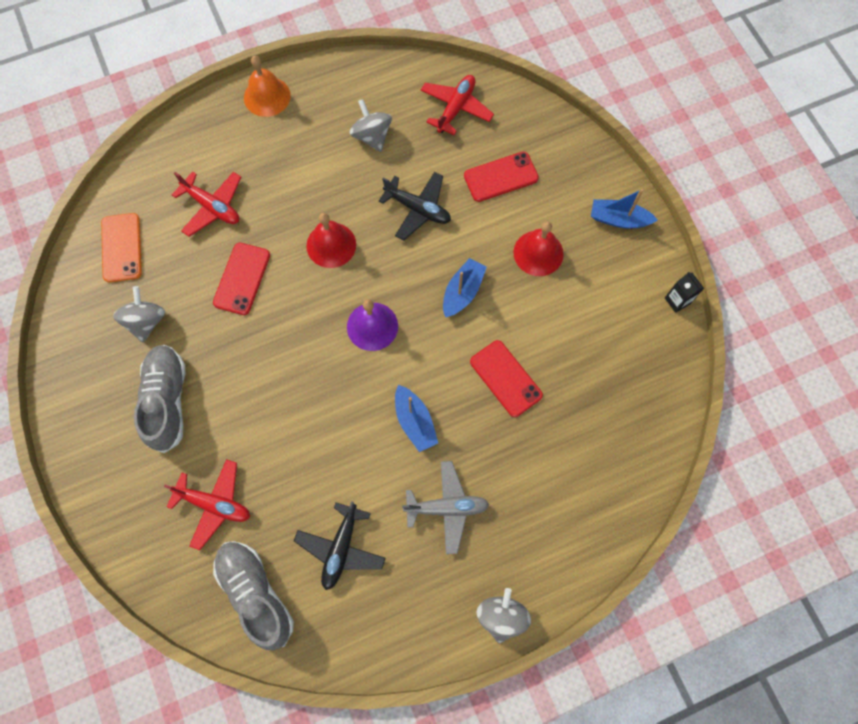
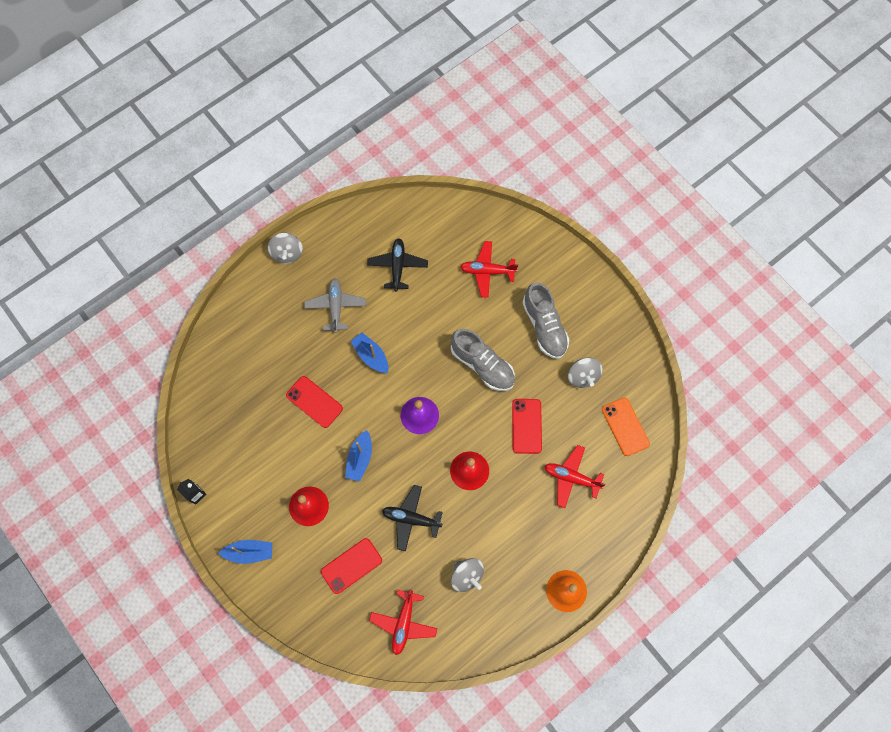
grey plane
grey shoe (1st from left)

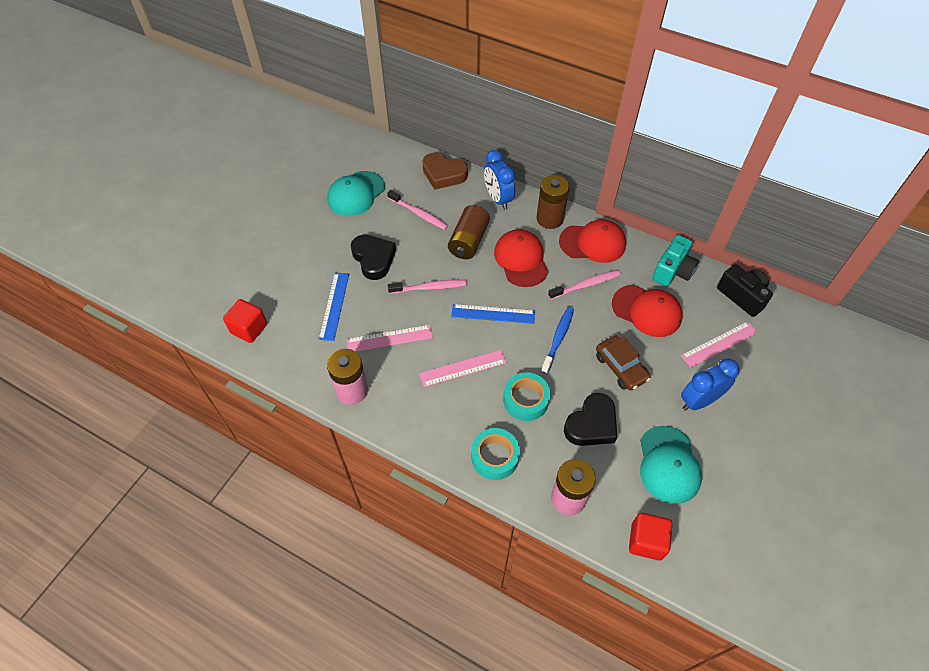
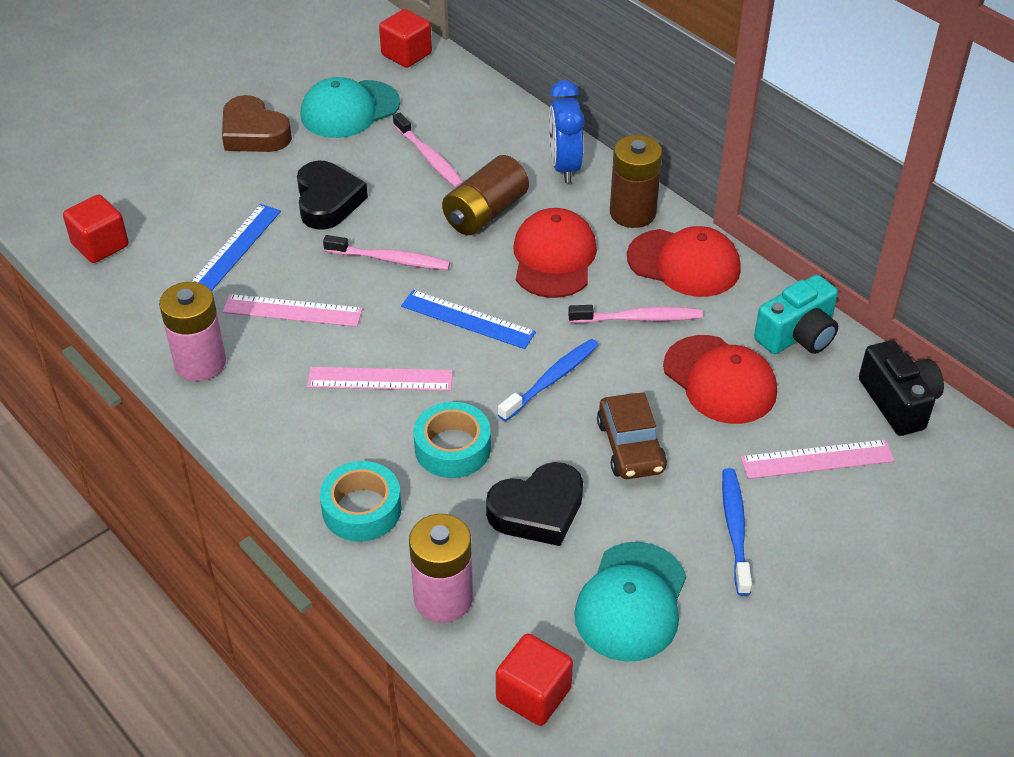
brown heart
blue toothbrush (2nd from left)
red cube (2nd from left)

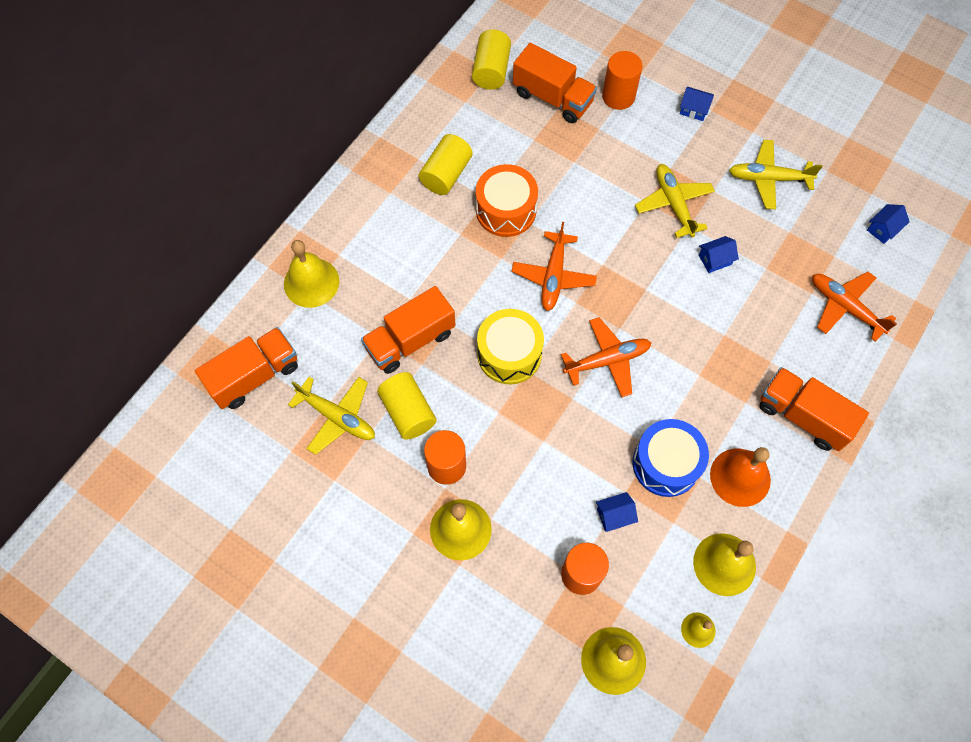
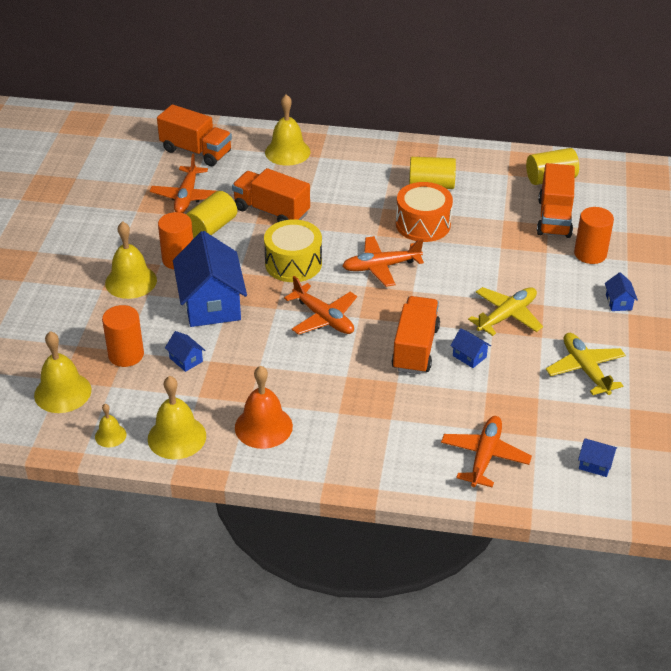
orange truck (3rd from left)
orange plane (1st from left)
blue drum
blue house (2nd from left)

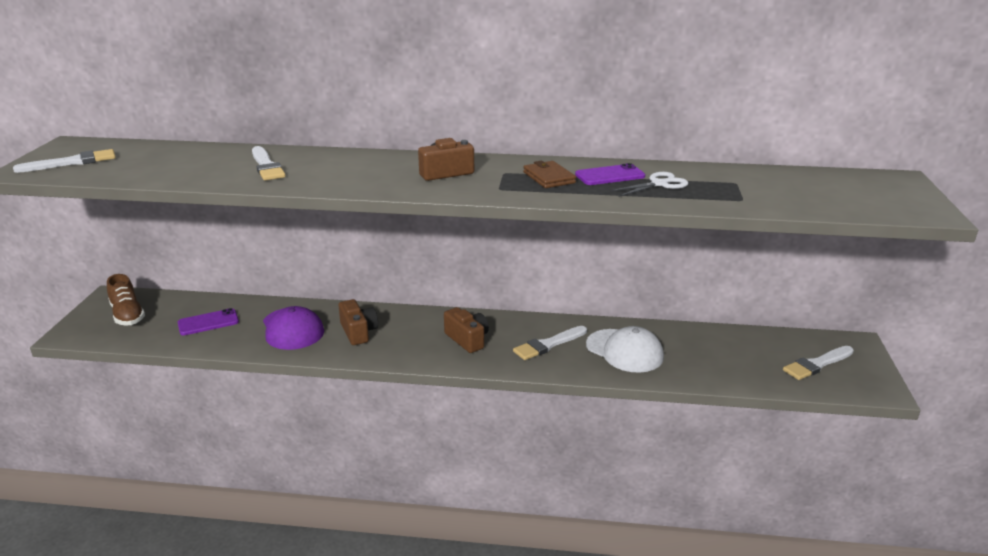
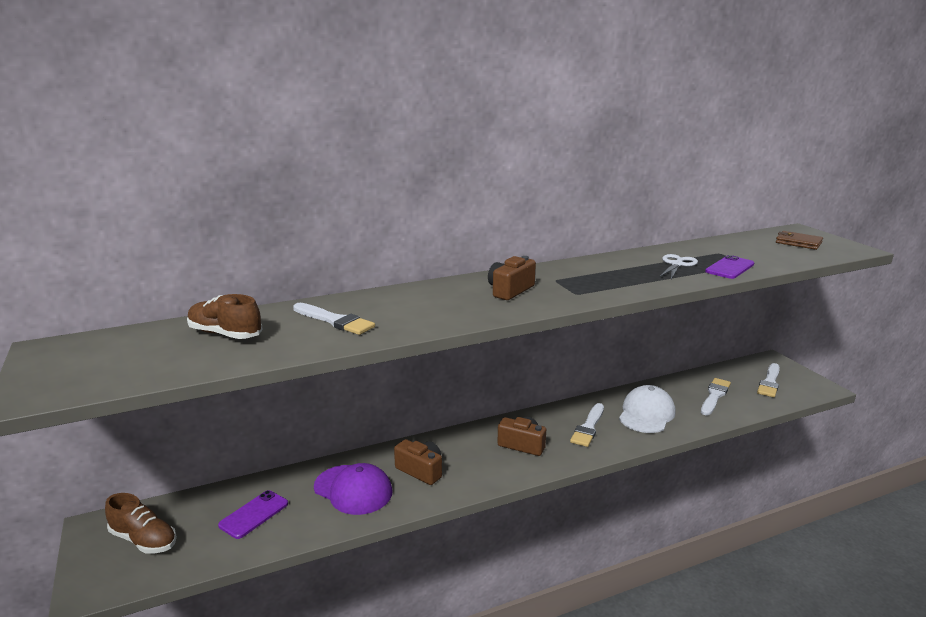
white brush (3rd from left)
brown wallet
purple phone (2nd from left)
white cap
brown shoe (2nd from left)

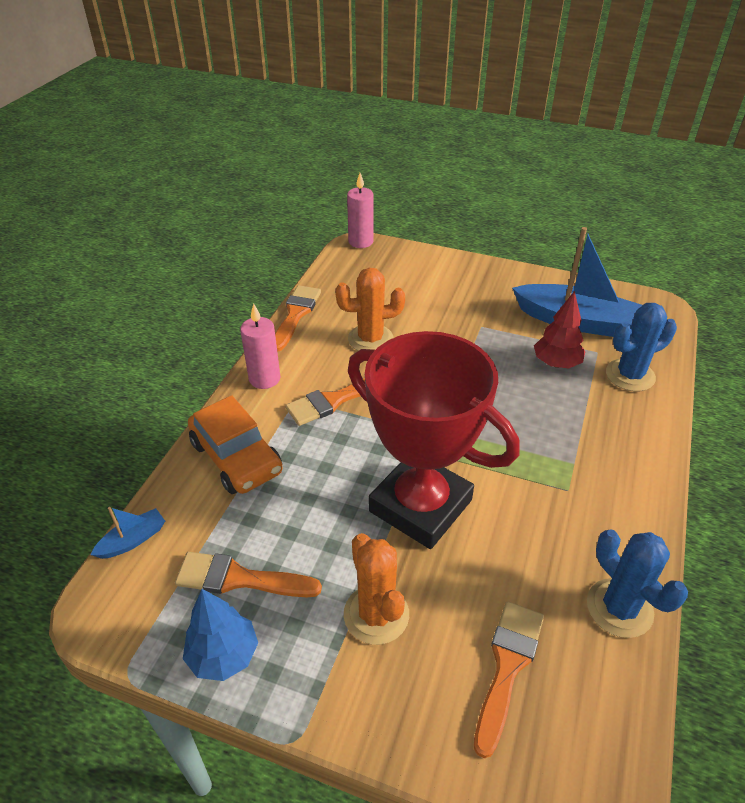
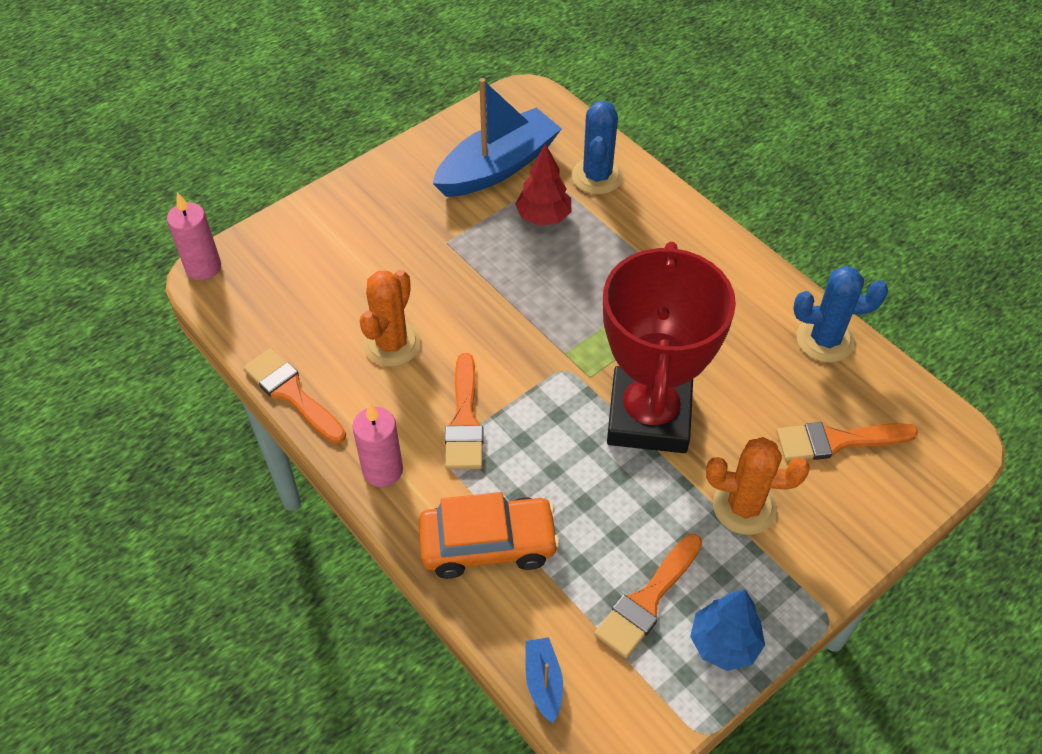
red trophy
orange brush (4th from left)

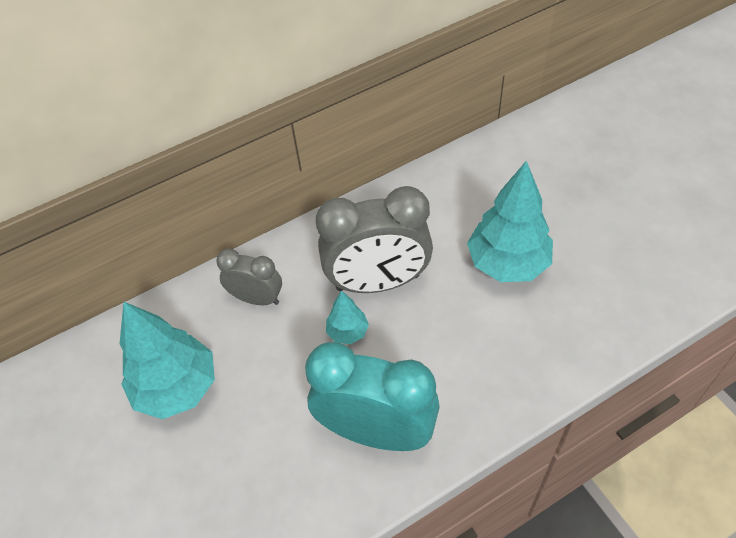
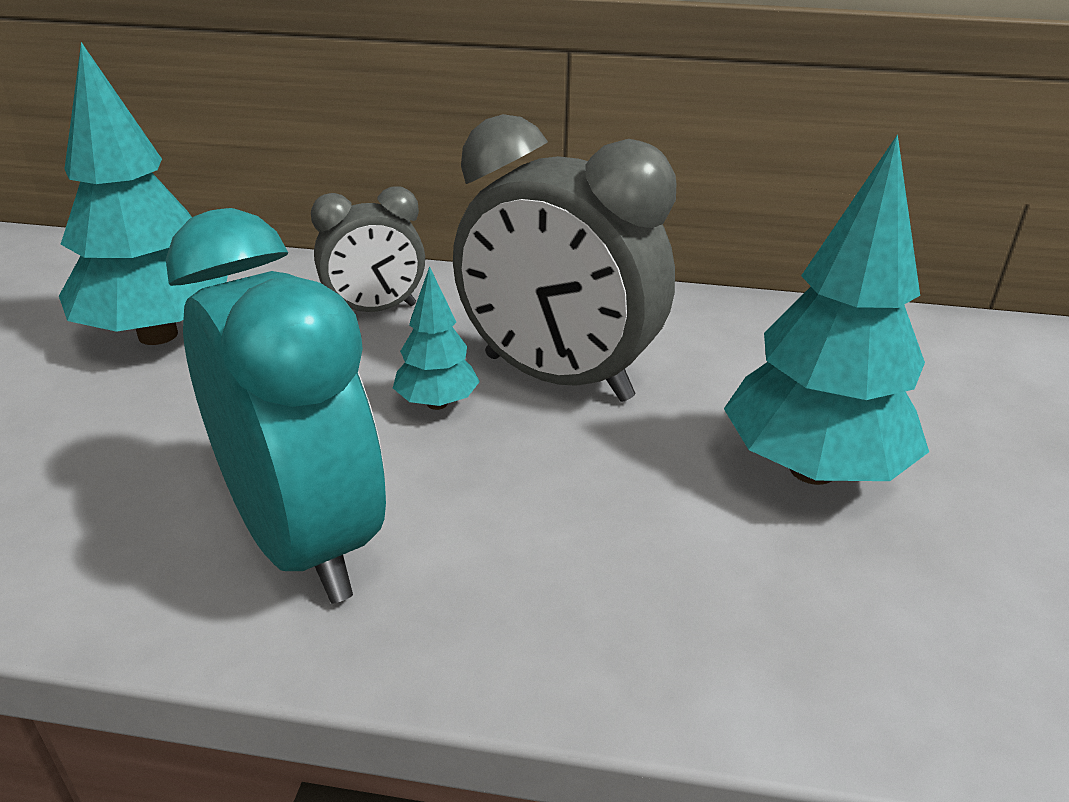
grey clock (1st from left)

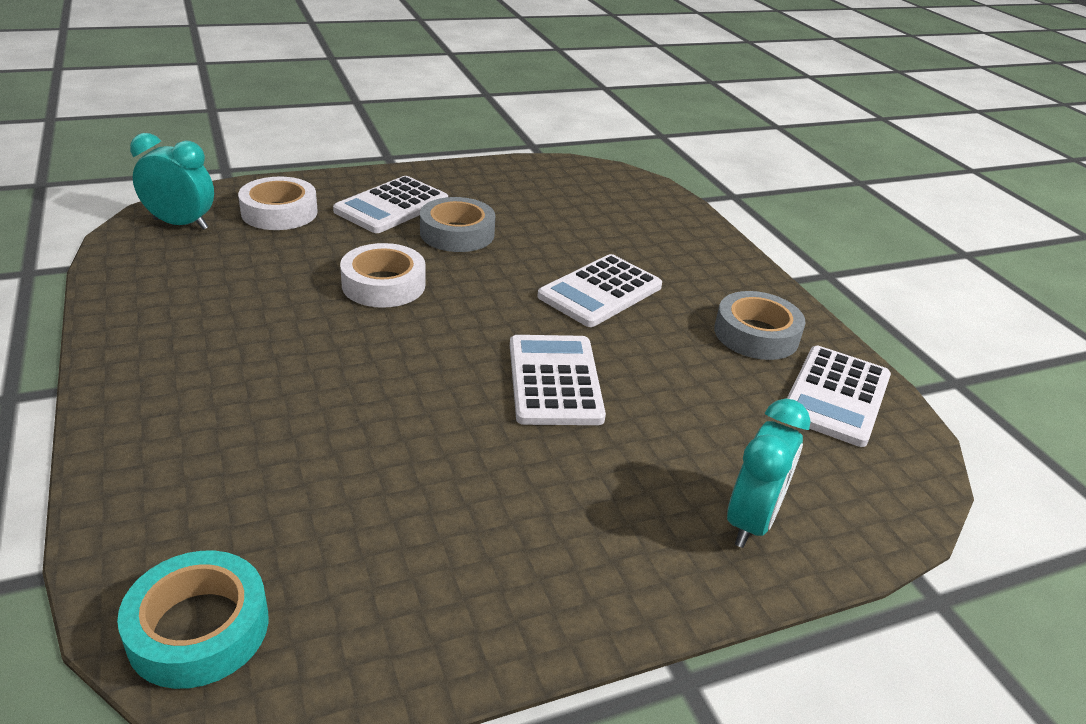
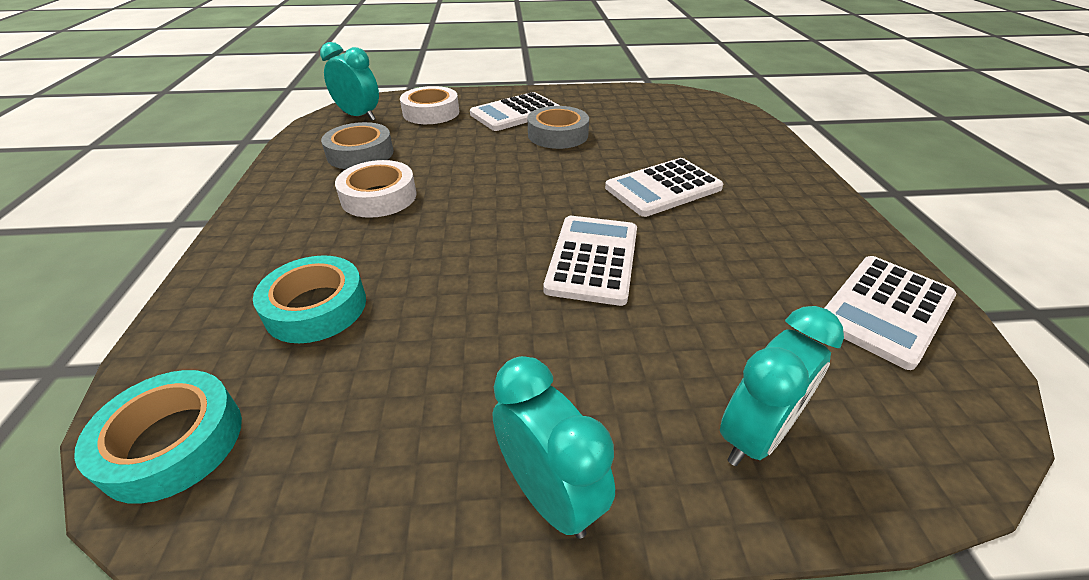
white tape (1st from left)
grey tape (1st from left)
turquoise tape (2nd from left)
turquoise clock (2nd from left)

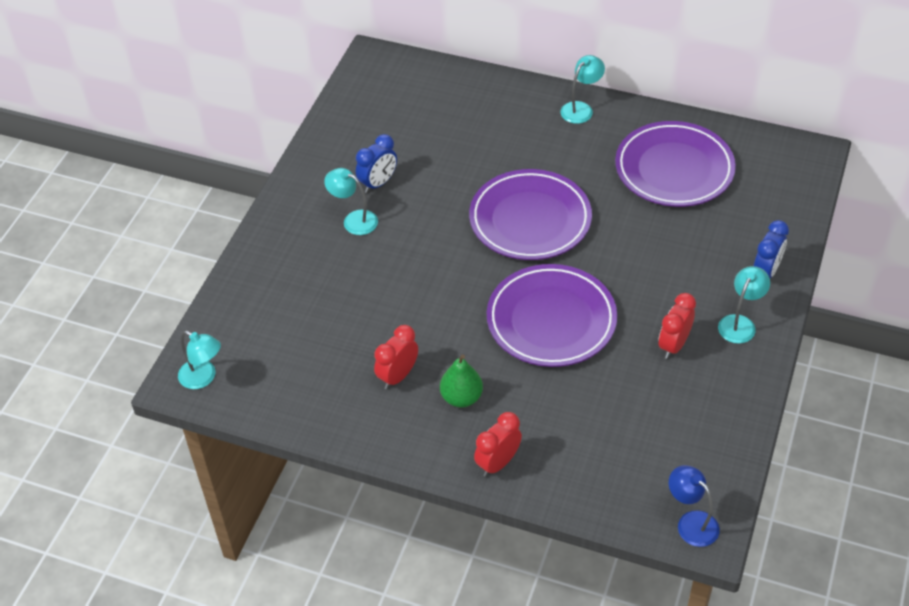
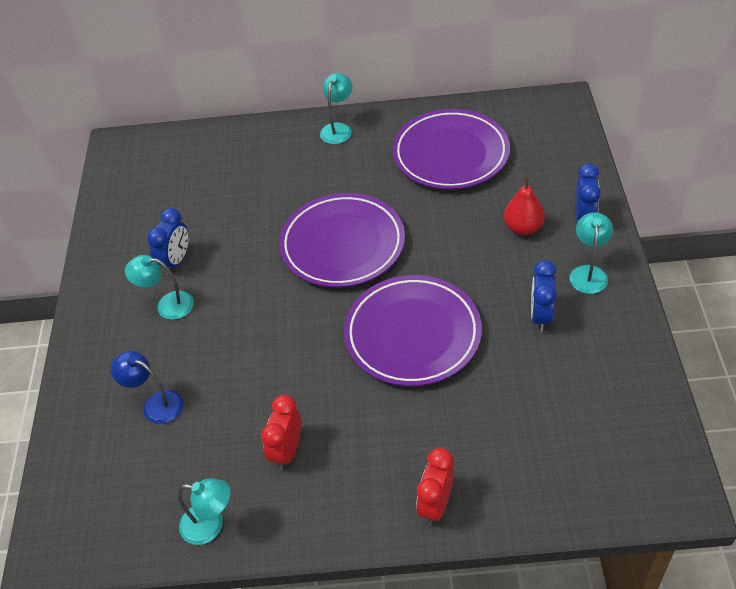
blue clock (2nd from left)
turquoise lamp (2nd from left)
green pear
blue lamp
red pear

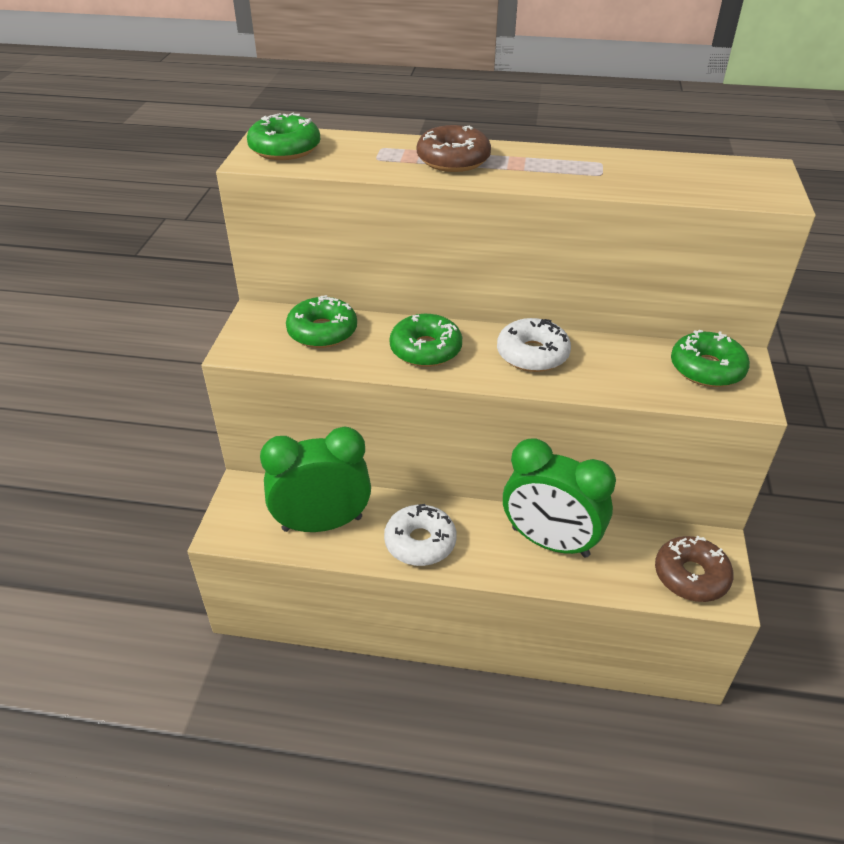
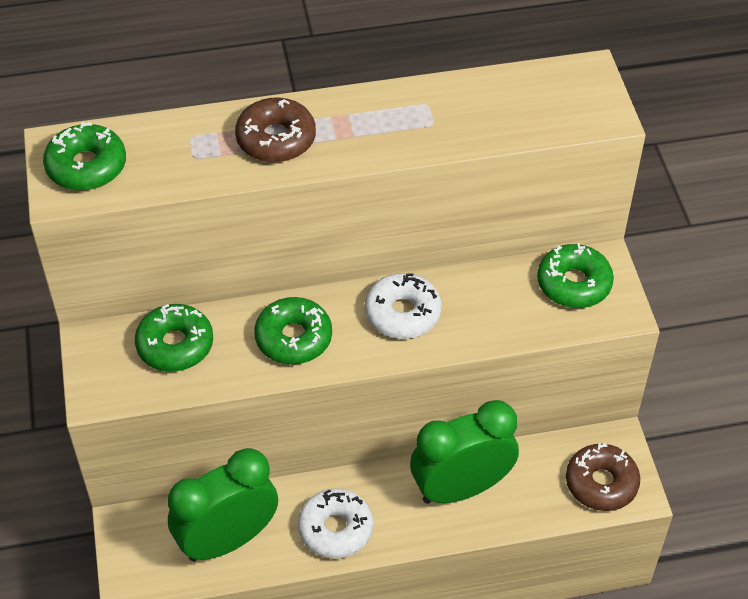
green clock (2nd from left)

